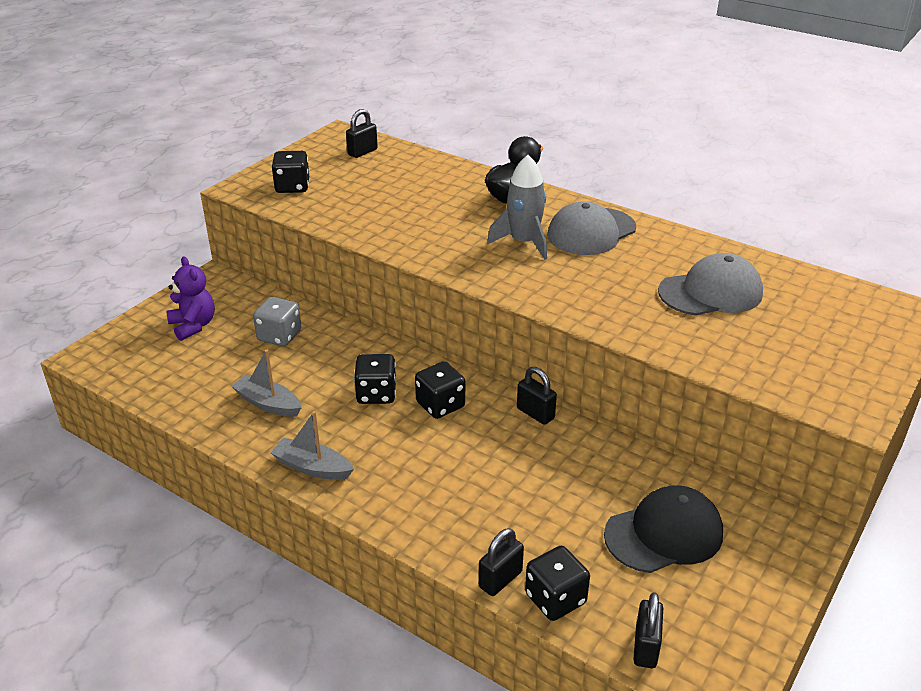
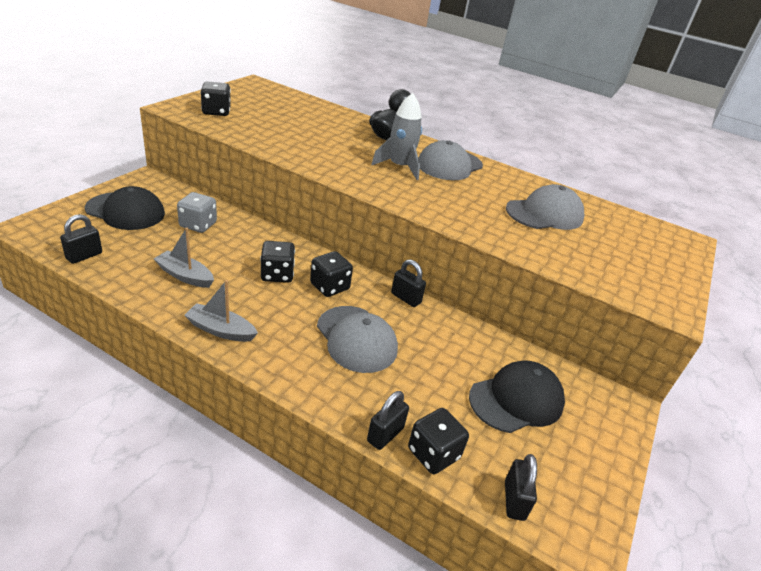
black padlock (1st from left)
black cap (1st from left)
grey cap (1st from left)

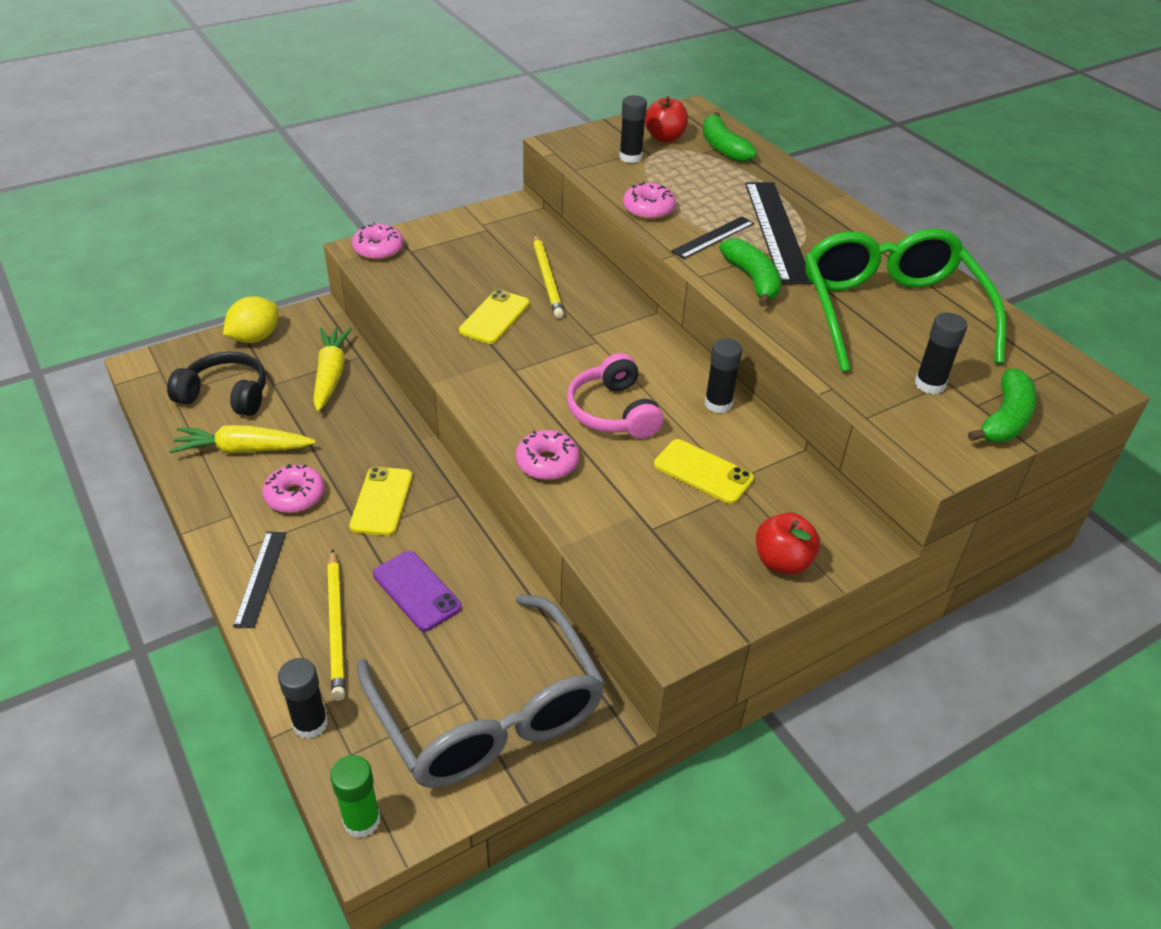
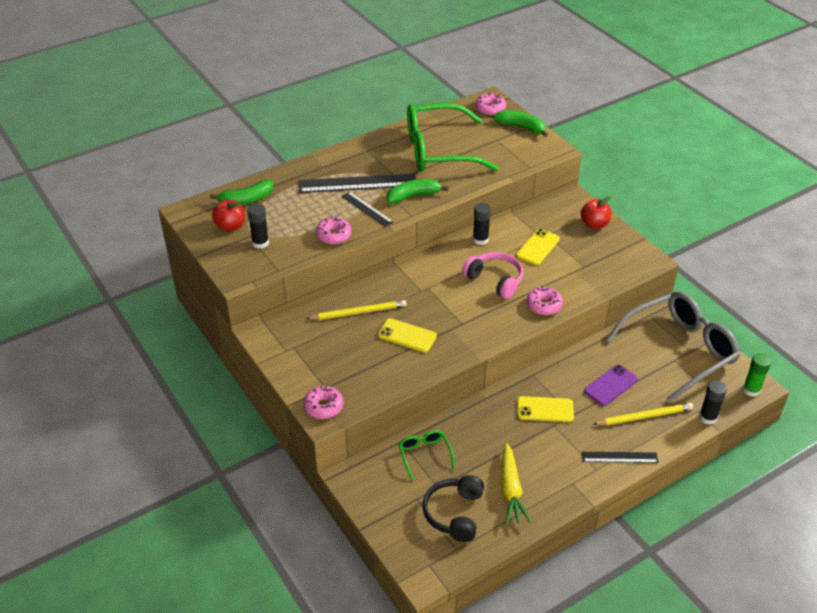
yellow lemon
black glue stick (4th from left in the first image)
green glasses (1st from left)
pink headphones
pink donut (3rd from left)

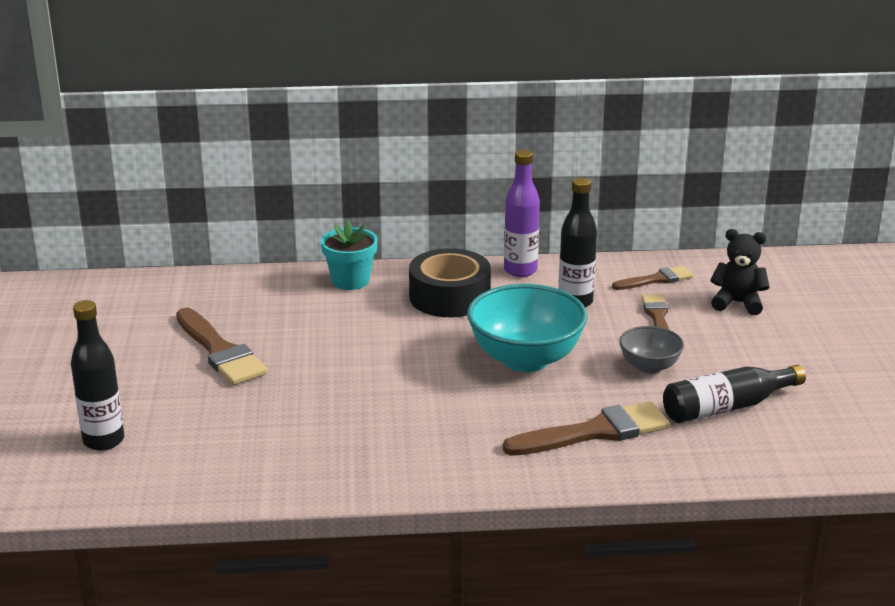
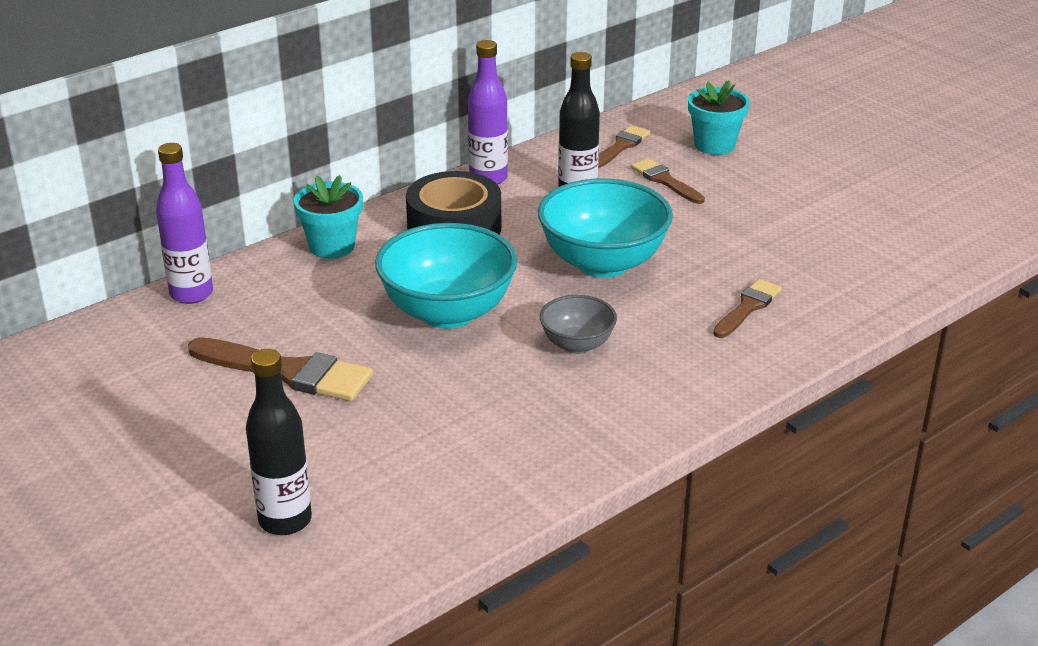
turquoise flower pot (2nd from left)
grey bowl
black bottle (3rd from left in the first image)
brown brush (4th from left)
purple bottle (1st from left)
turquoise bowl (1st from left)

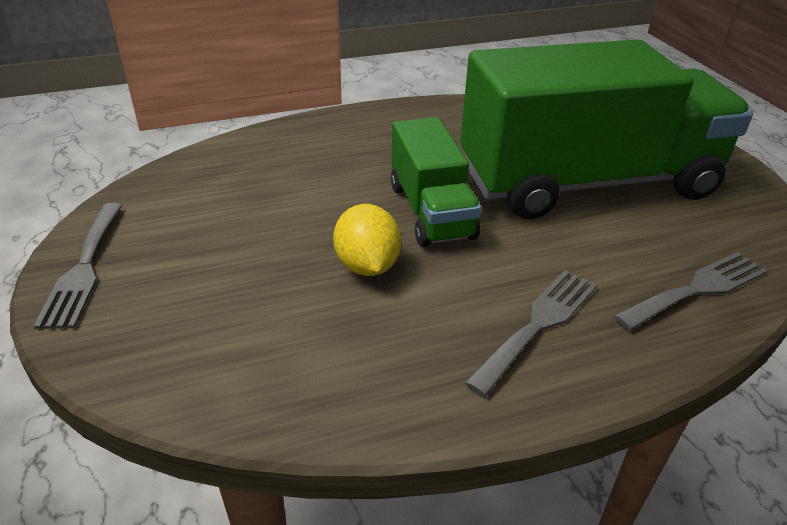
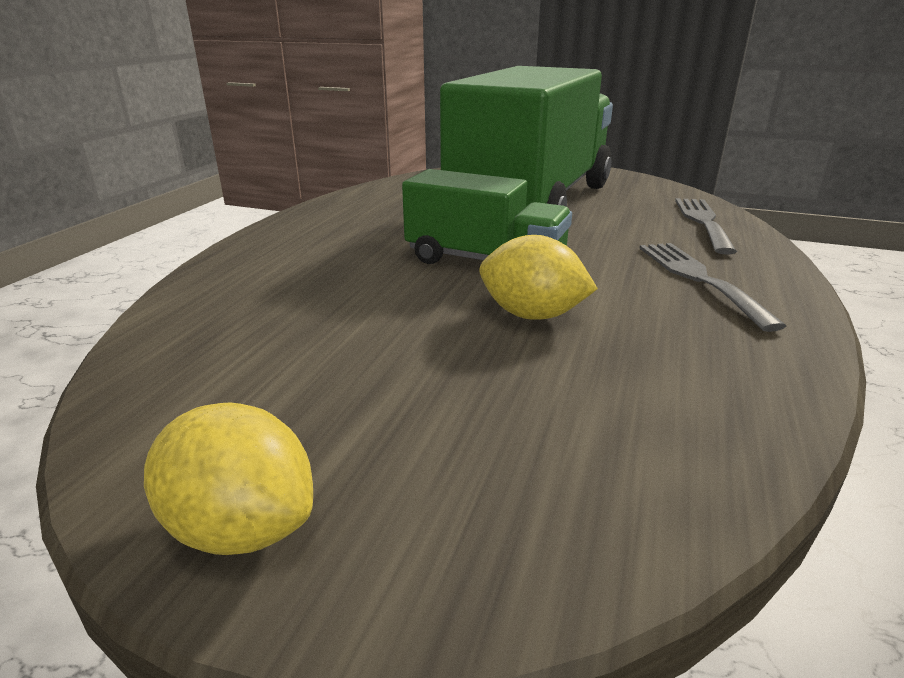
yellow lemon (1st from left)

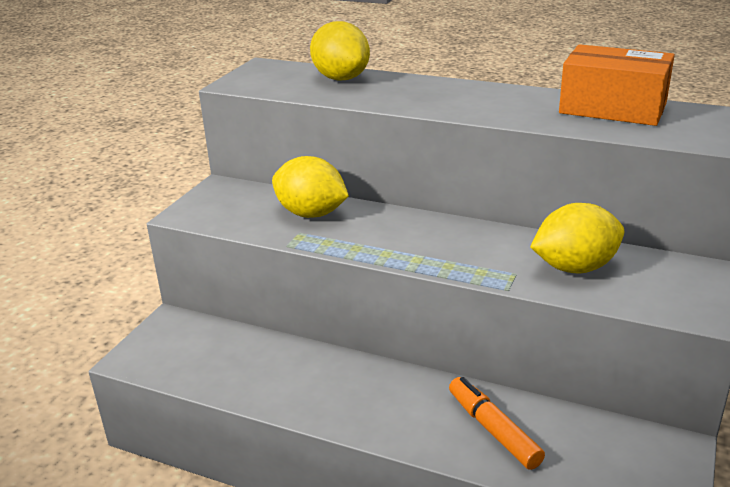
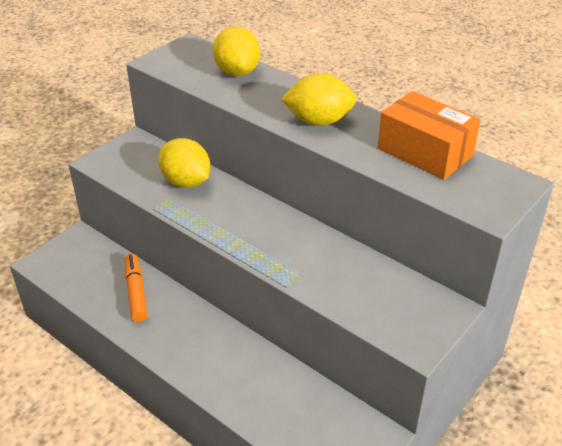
yellow lemon (3rd from left)
orange marker

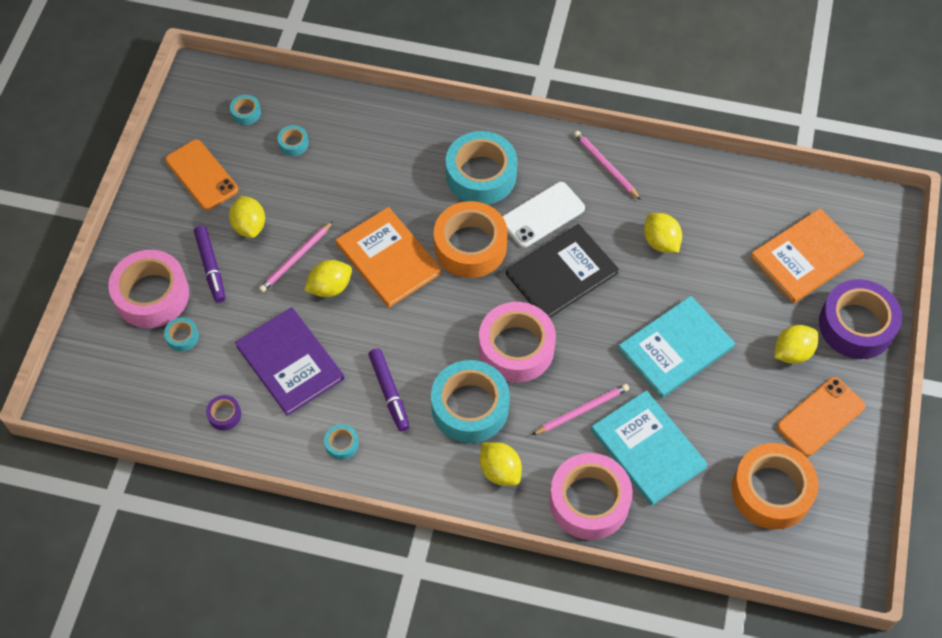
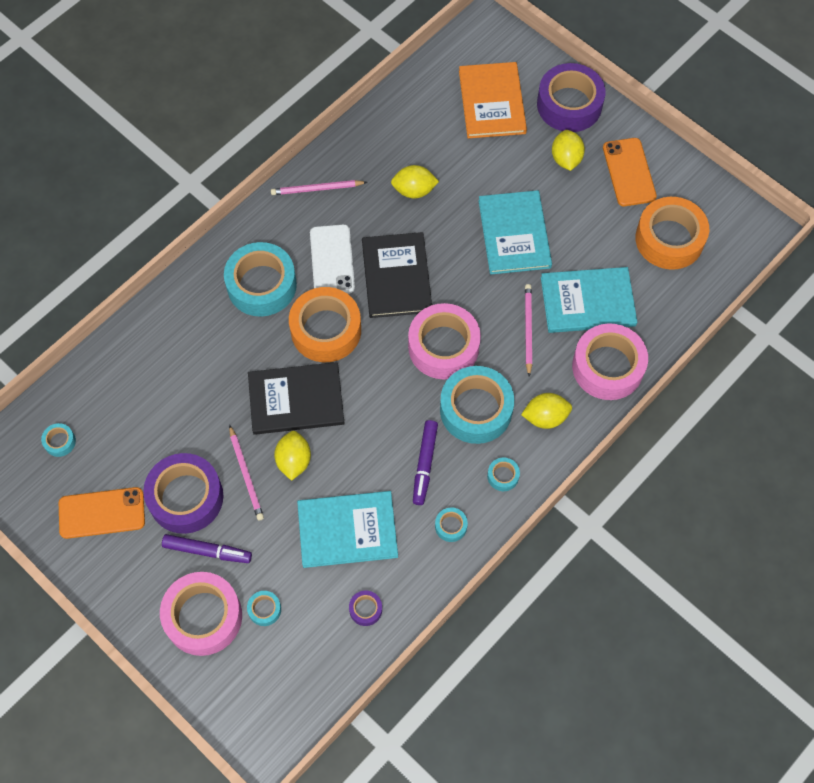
turquoise tape (6th from left)
purple tape (1st from left)
black book (1st from left)
turquoise book (1st from left)
purple marker (2nd from left)

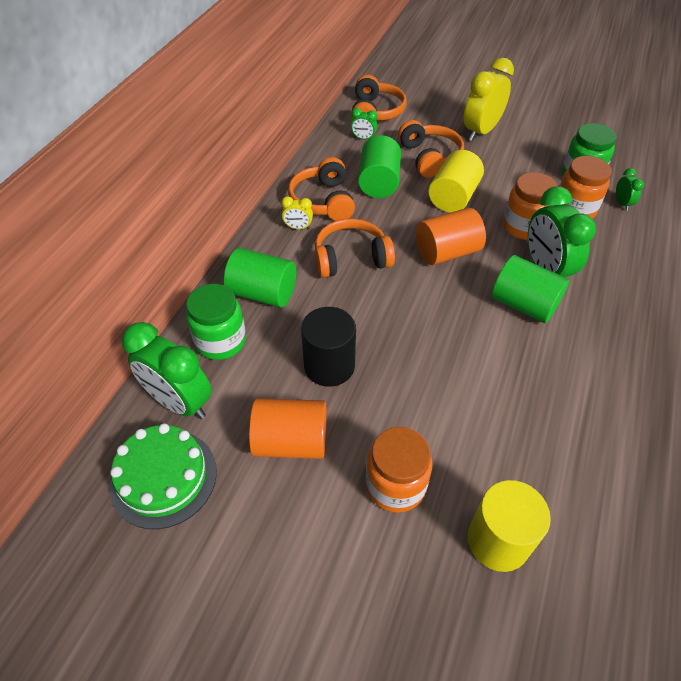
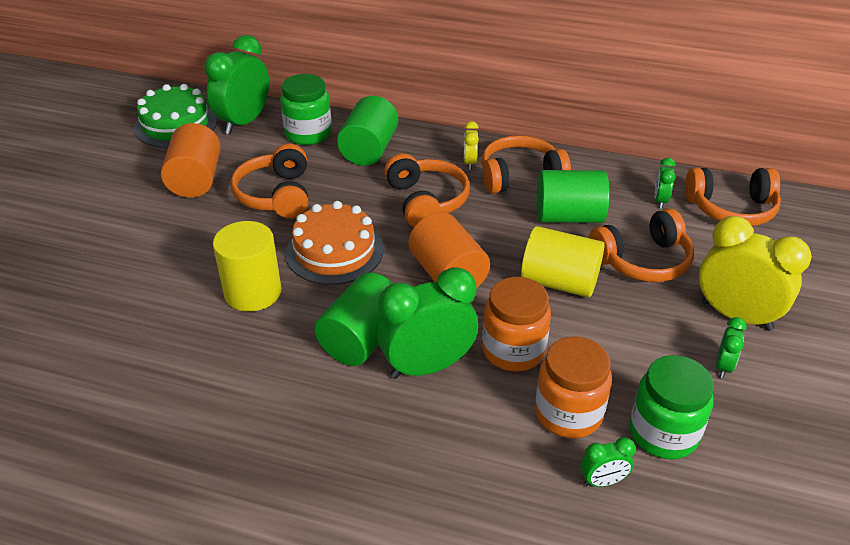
orange headphones (1st from left)
orange jar (1st from left in the first image)
yellow cylinder (1st from left)
orange cake
green clock (5th from left)

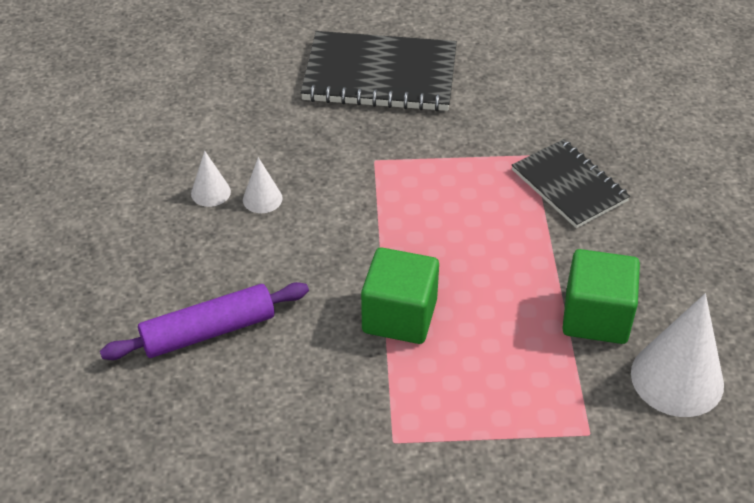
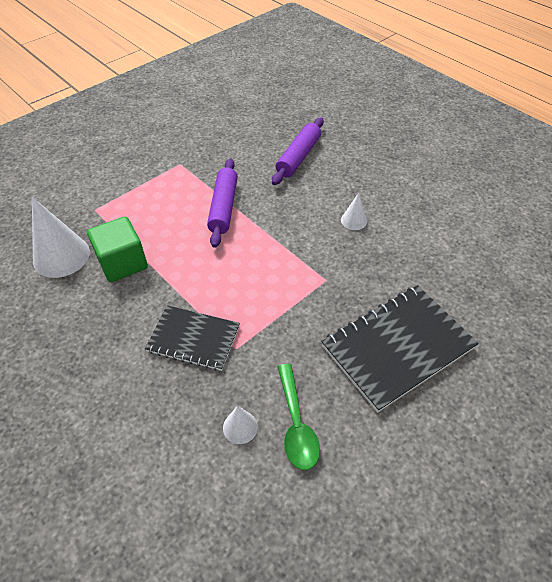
white cone (2nd from left)
purple rolling pin (1st from left)
green spoon

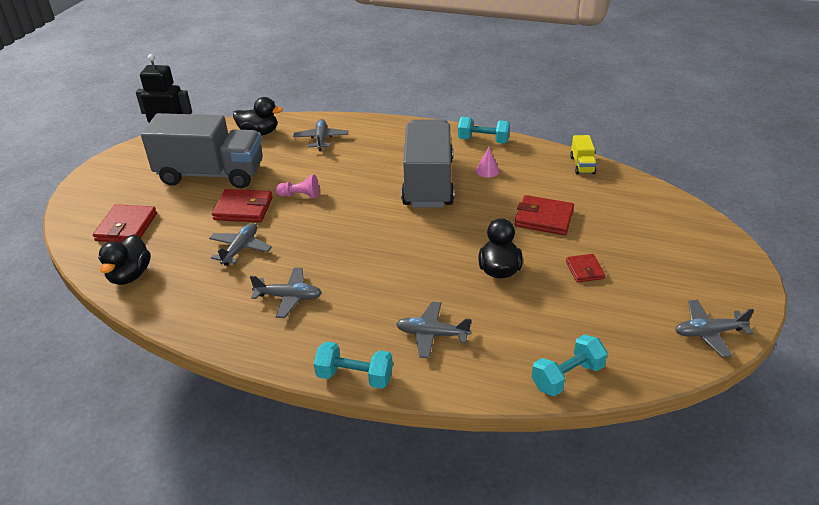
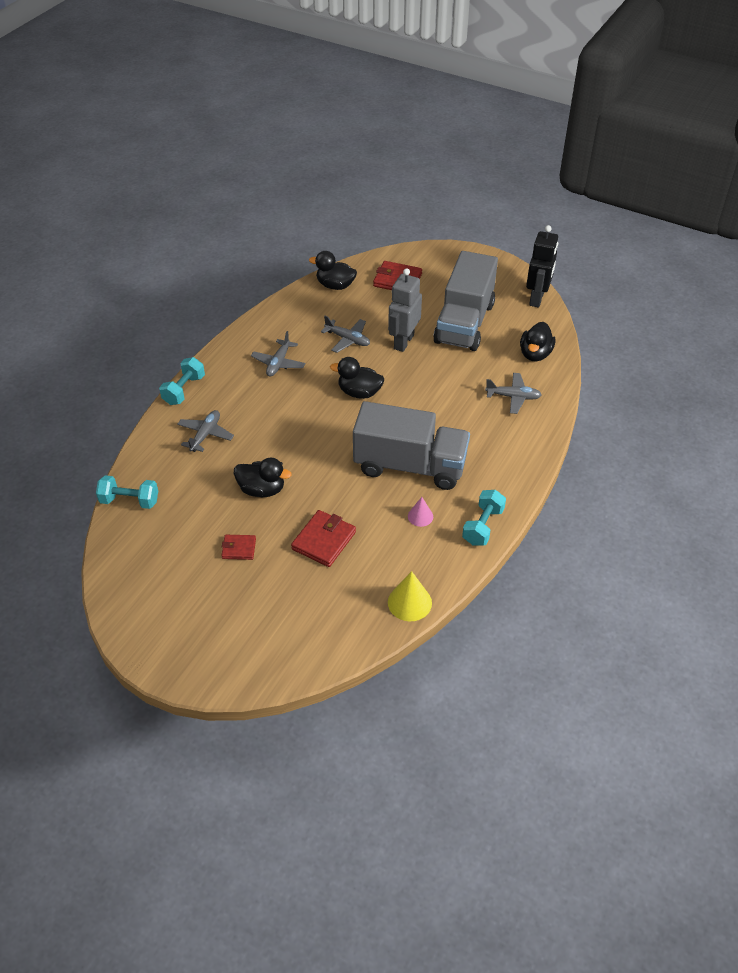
yellow cone
pink pawn
grey robot
grey plane (5th from left in the first image)
turquoise dumbbell (1st from left)
black duck (3rd from left)

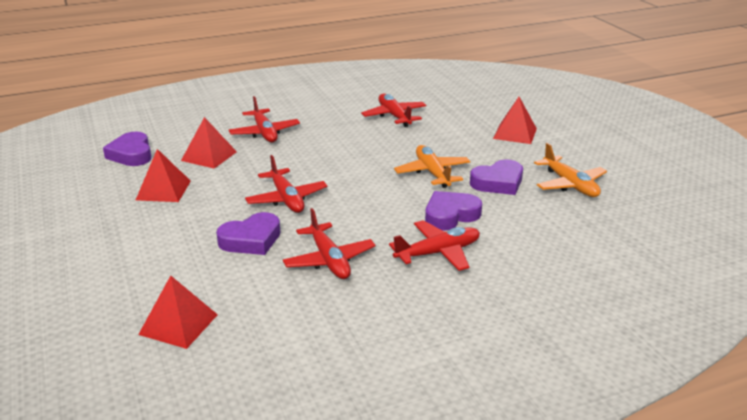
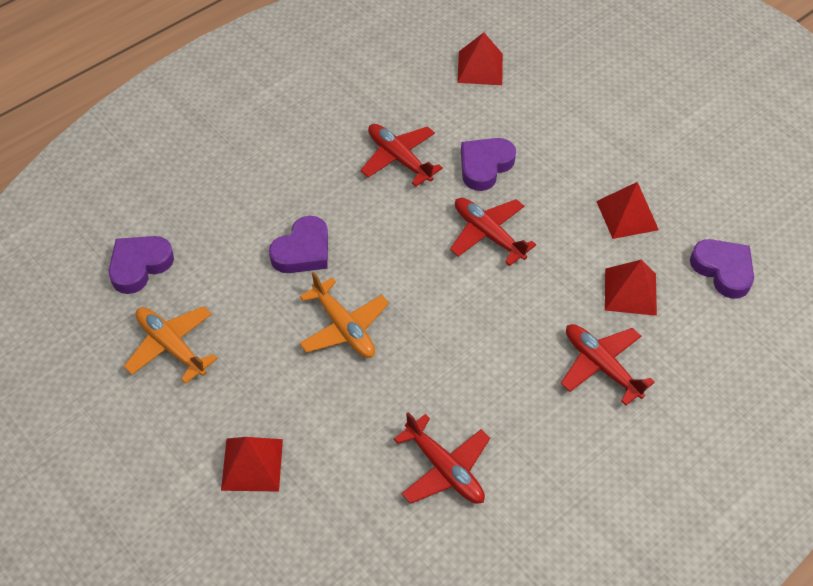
purple heart (1st from left)
red plane (5th from left in the first image)

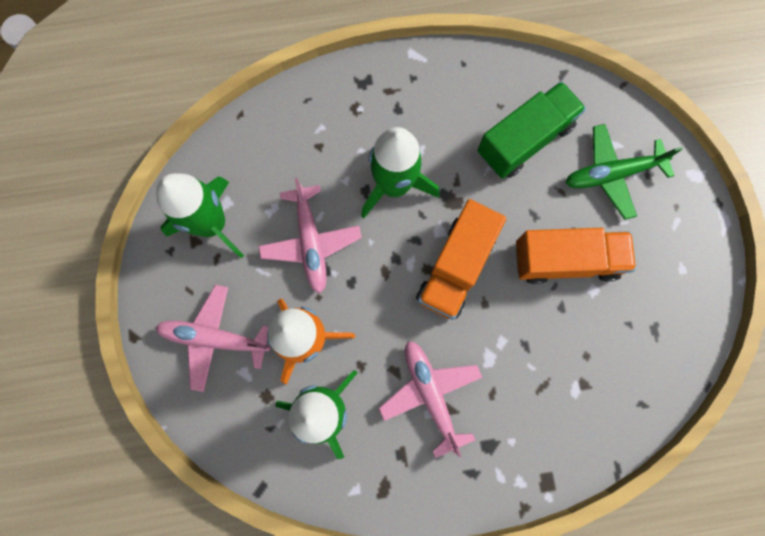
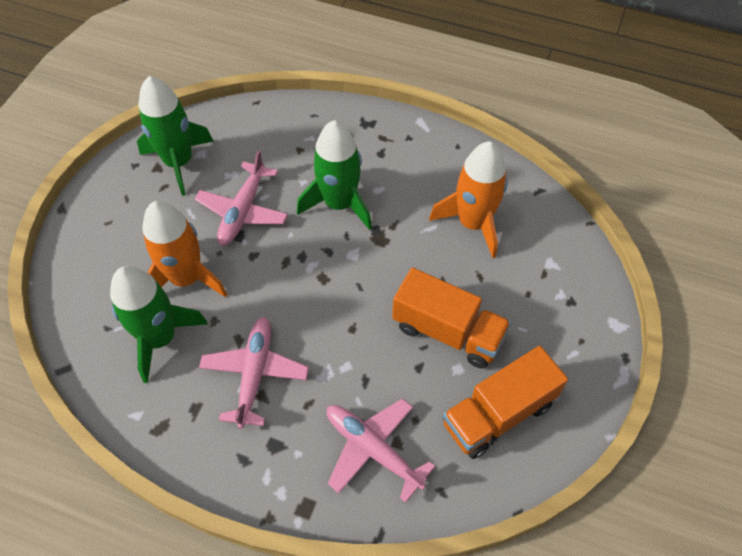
orange rocket (2nd from left)
green plane
orange truck (2nd from left)
pink plane (3rd from left)

